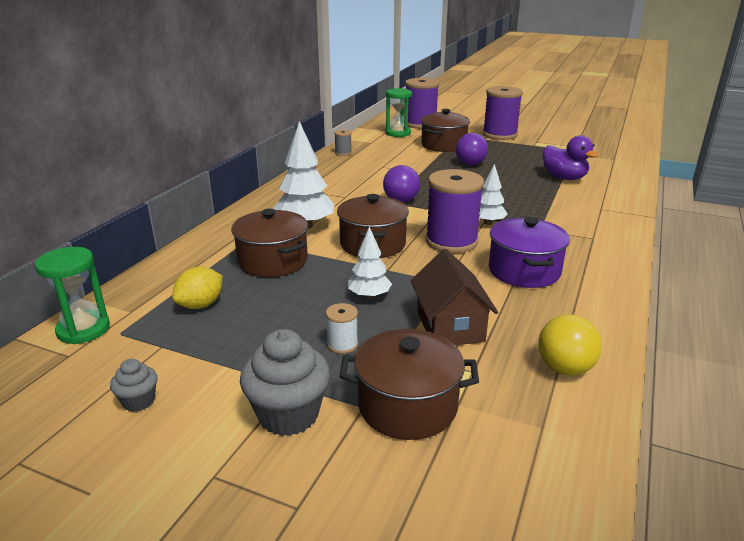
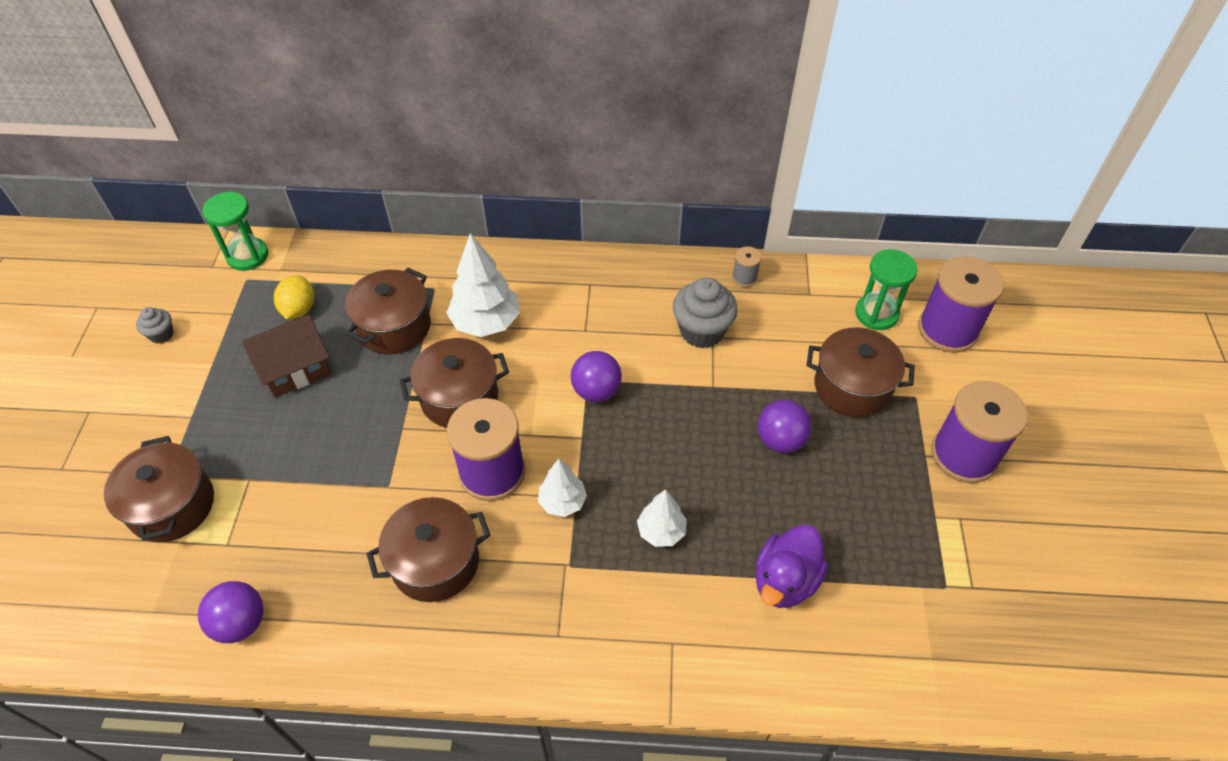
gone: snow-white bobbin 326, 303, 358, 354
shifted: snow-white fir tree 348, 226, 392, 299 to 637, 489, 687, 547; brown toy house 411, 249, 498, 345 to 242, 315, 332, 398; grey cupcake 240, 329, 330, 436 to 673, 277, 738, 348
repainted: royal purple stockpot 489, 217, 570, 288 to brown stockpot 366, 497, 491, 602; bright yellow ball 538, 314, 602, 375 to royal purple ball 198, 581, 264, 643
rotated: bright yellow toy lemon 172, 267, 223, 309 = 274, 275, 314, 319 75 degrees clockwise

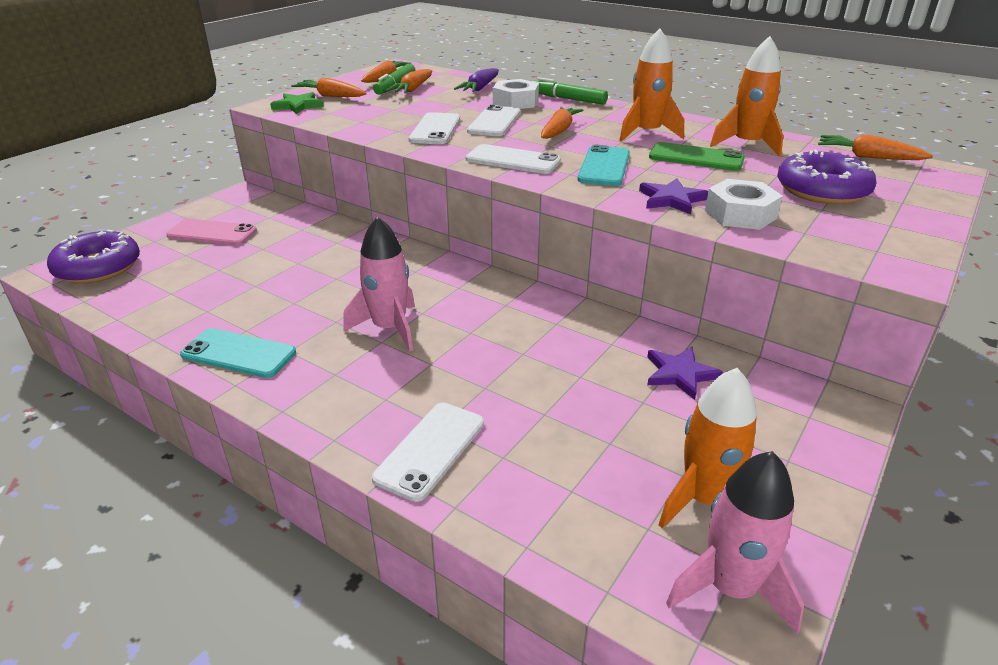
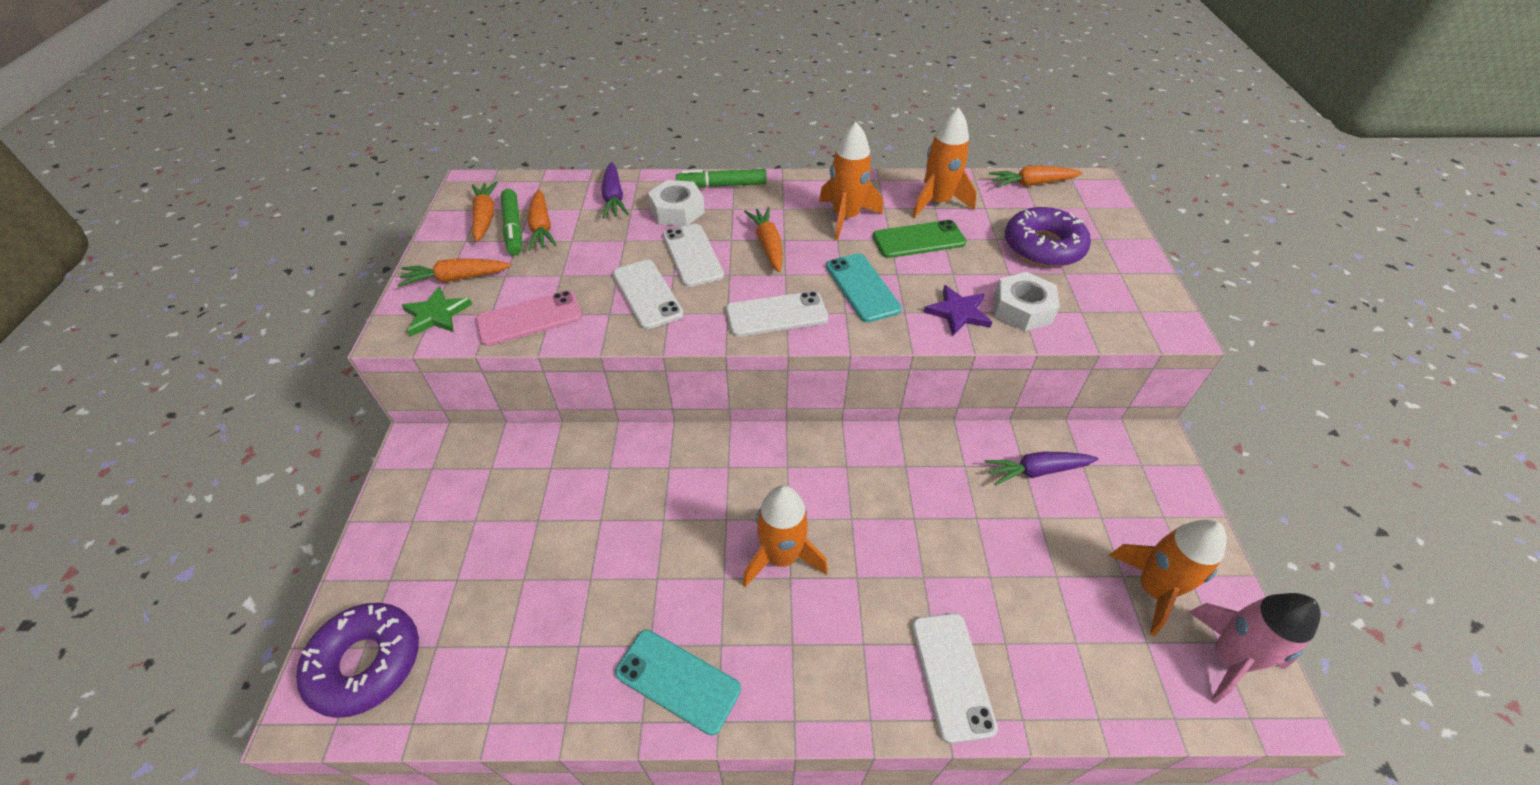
shifted: rose-pink phone 166, 219, 257, 245 to 476, 291, 582, 346
swapped: royal purple star 647, 347, 723, 400 to royal purple root vegetable 984, 452, 1098, 486
repainted: rose-pink toy rocket 343, 216, 415, 351 to orange-coloured toy rocket 743, 485, 828, 587
rotated: turquoise phone 180, 328, 296, 378 = 615, 630, 741, 735 45 degrees clockwise

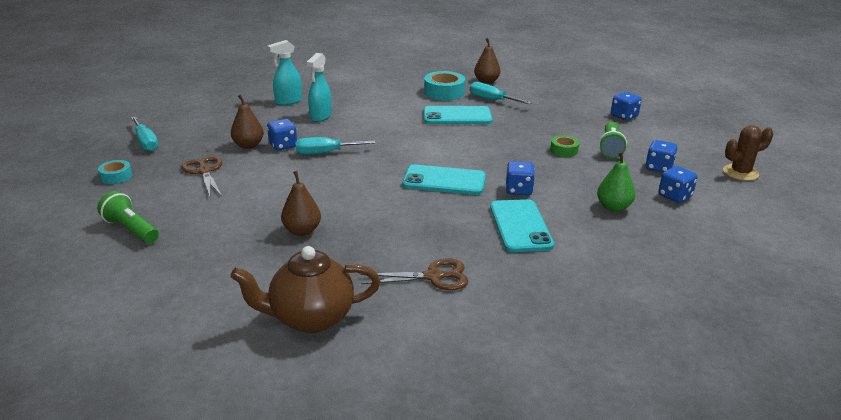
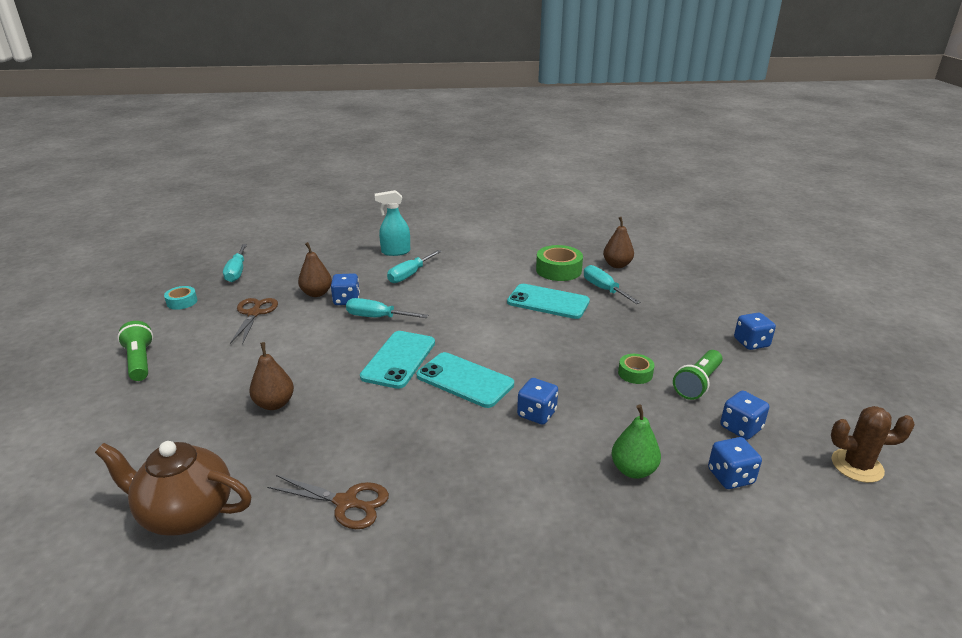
shifted: turquoise phone 490, 199, 554, 252 to 360, 331, 435, 389
swapped: turquoise spray cleaner 306, 53, 332, 122 to turquoise screwdriver 387, 250, 442, 283
repainted: turquoise tape 424, 71, 465, 101 to green tape 536, 245, 583, 281

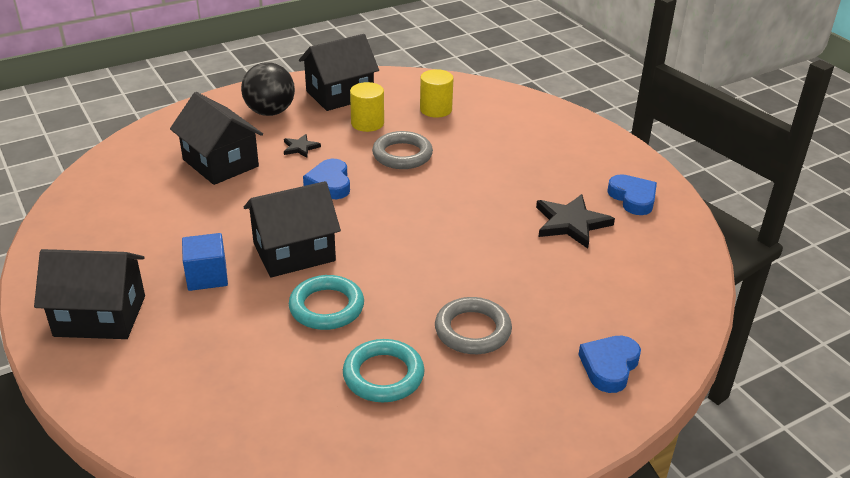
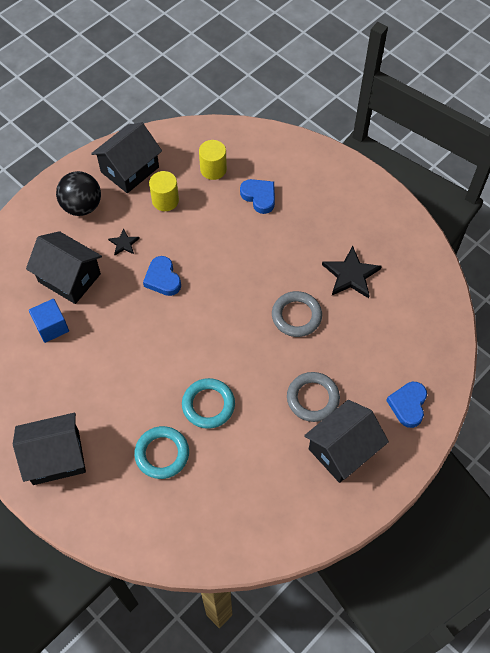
shifted: grey hoop 372, 131, 433, 169 to 272, 291, 322, 337; blue heart 607, 174, 657, 215 to 240, 179, 275, 214; black toy house 244, 181, 341, 278 to 304, 400, 389, 483; blue solid cube 182, 233, 228, 291 to 29, 299, 69, 343; turquoise hoop 343, 339, 425, 402 to 134, 426, 189, 479

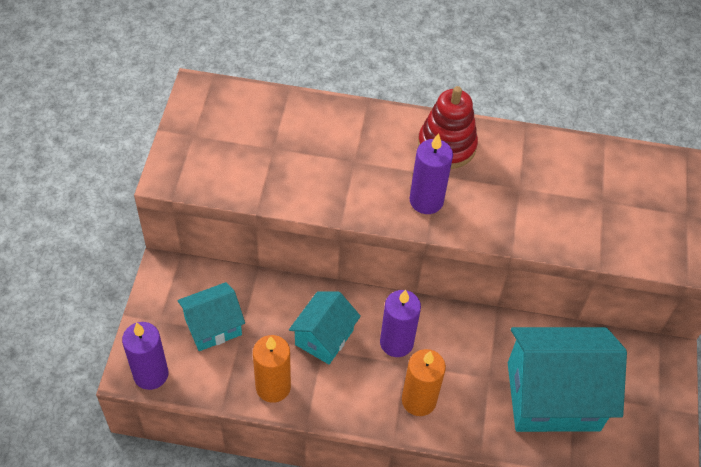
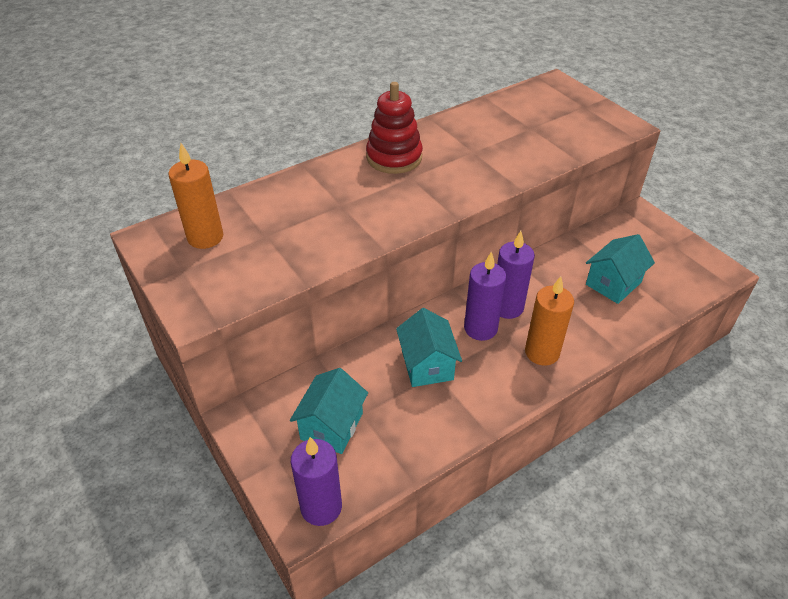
shifted: royal purple pillar candle 409, 133, 453, 214 to 497, 231, 535, 319; orange-coloured pillar candle 253, 335, 291, 403 to 168, 143, 223, 249
scaled: turquoise toy house 508, 327, 627, 432 = 586, 234, 655, 304 x0.55

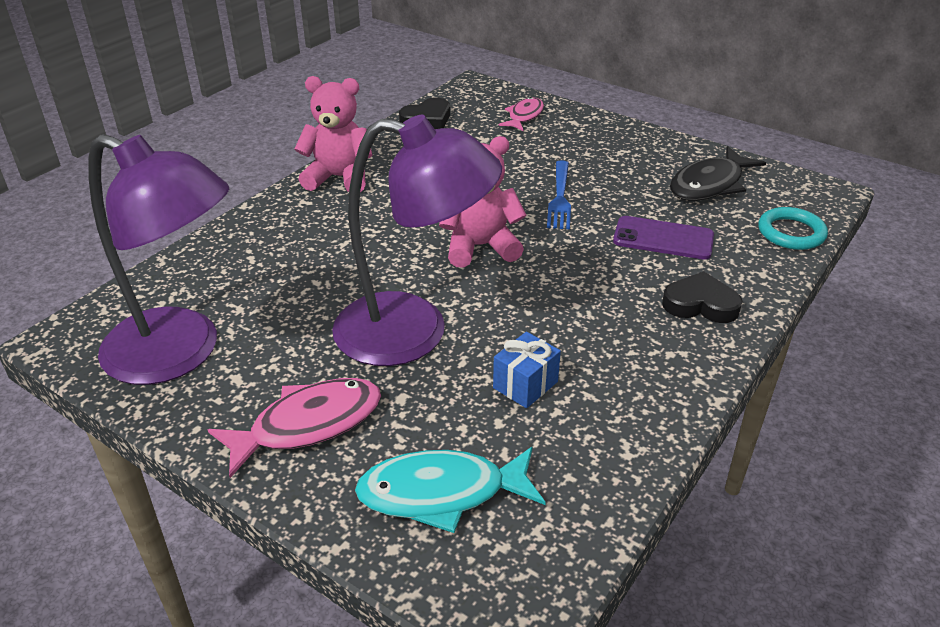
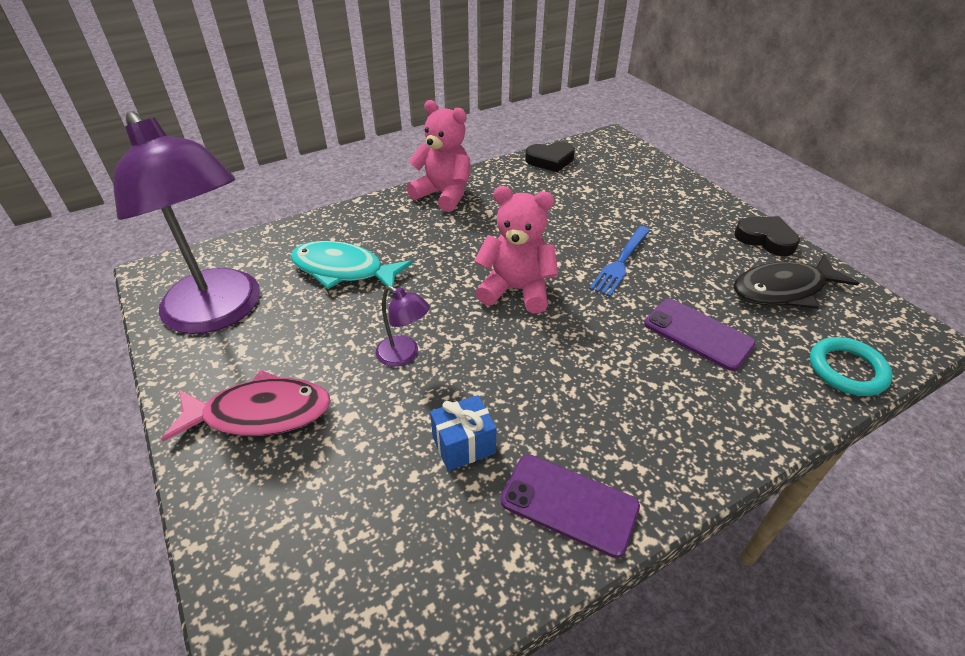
gone: rose-pink fish 499, 97, 544, 131
new: royal purple phone 501, 454, 640, 558
shifted: black heart 662, 271, 742, 323 to 734, 216, 800, 256; turquoise fish 355, 447, 546, 533 to 291, 241, 413, 292
scaled: royal purple desk lamp 332, 115, 502, 366 = 376, 285, 430, 367 x0.40

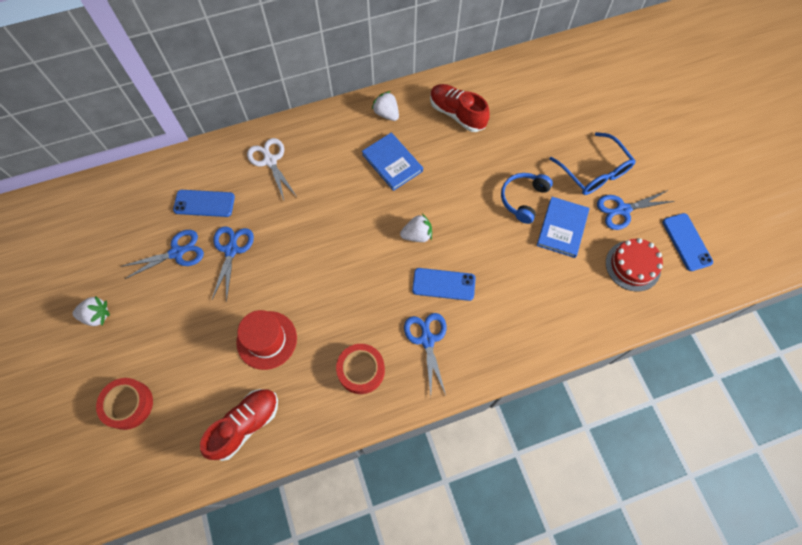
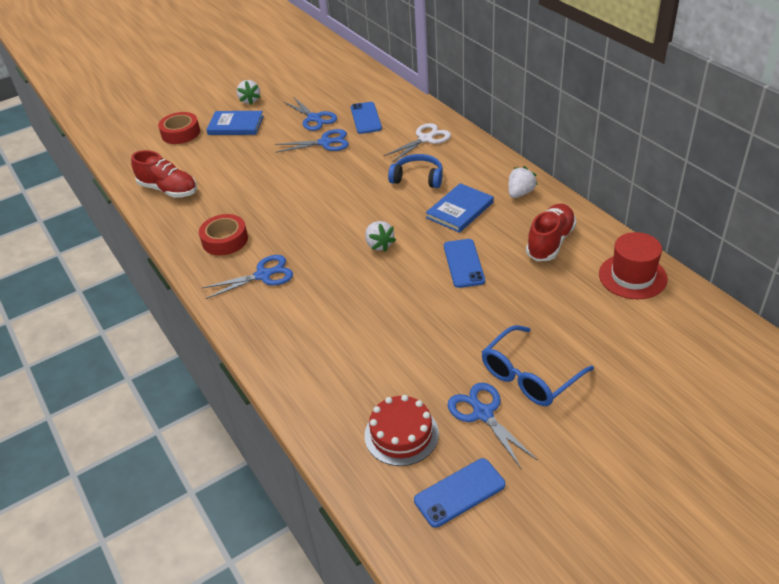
shifted: blue over-ear headphones 501, 173, 553, 224 to 388, 154, 443, 188; blue hardcover 537, 197, 589, 258 to 206, 111, 264, 135; blue phone 412, 268, 476, 301 to 444, 239, 485, 288; scarlet tall hat 236, 310, 297, 370 to 599, 232, 668, 299

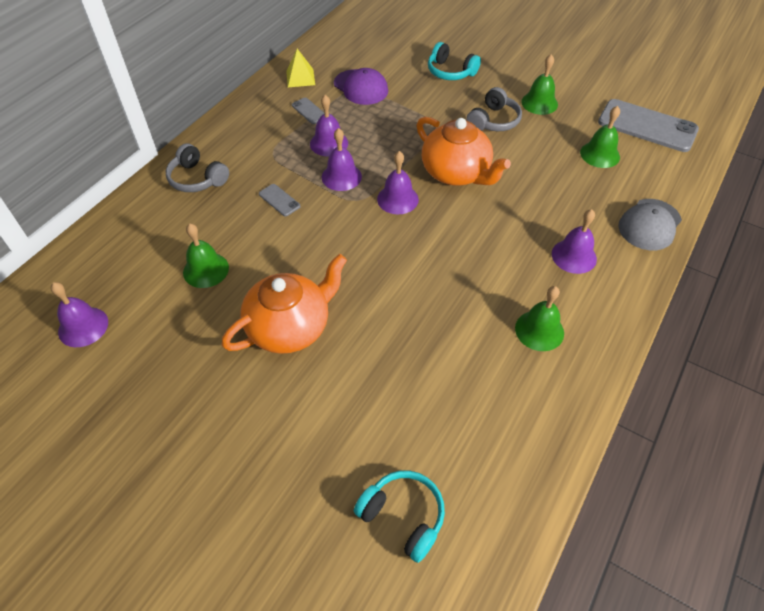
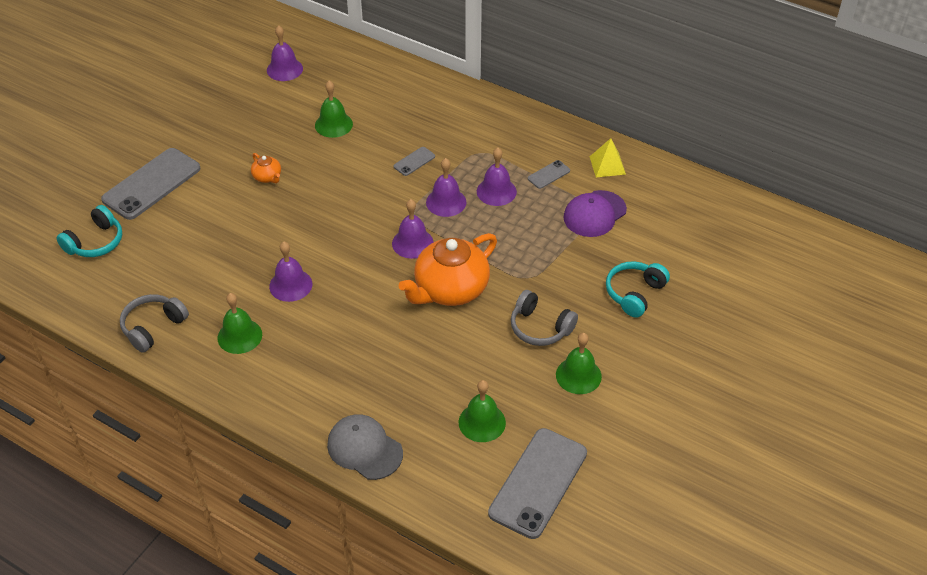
new: grey phone 101, 148, 201, 220
shifted: grey over-ear headphones 166, 143, 229, 192 to 120, 294, 189, 353; royal purple bell 552, 209, 597, 274 to 269, 242, 312, 302
scaled: orange-coloured tea pot 222, 254, 347, 354 = 251, 153, 281, 183 x0.44

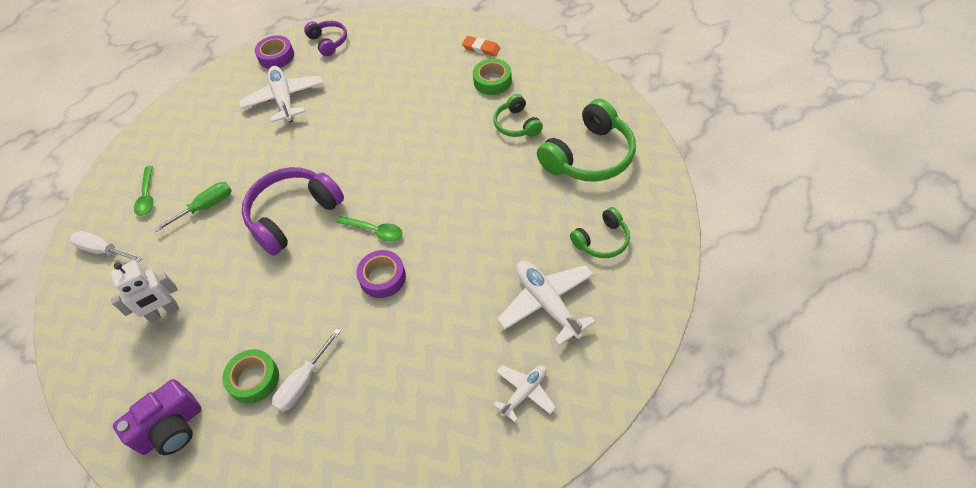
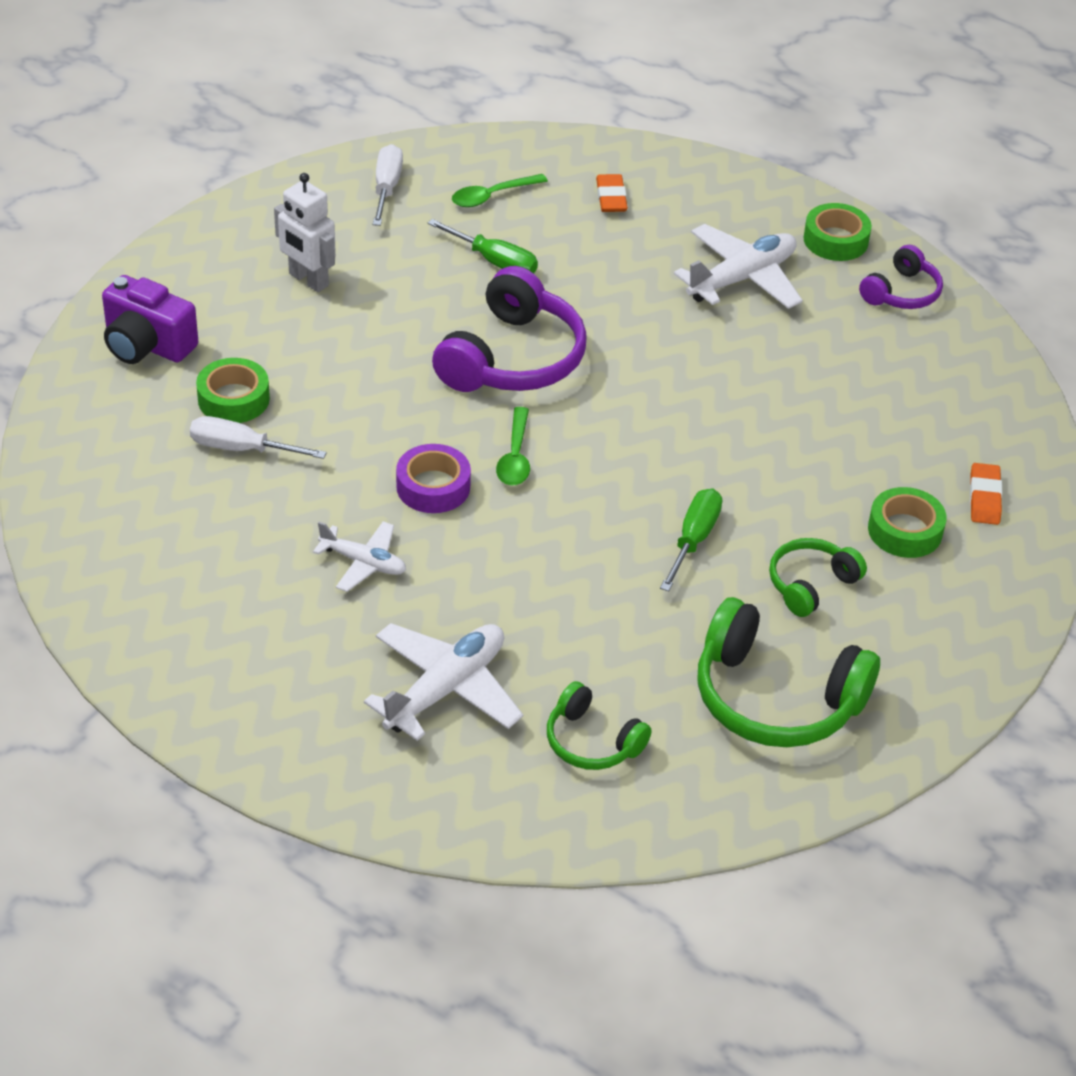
new: orange-coloured gum eraser 596, 174, 628, 212; green screwdriver 660, 489, 722, 591
shifted: snow-white plane 493, 365, 556, 422 to 313, 521, 406, 592
repainted: royal purple tape 255, 35, 294, 69 to green tape 803, 203, 872, 261
rotated: royal purple over-ear headphones 242, 167, 344, 256 = 432, 266, 587, 392 90 degrees clockwise

